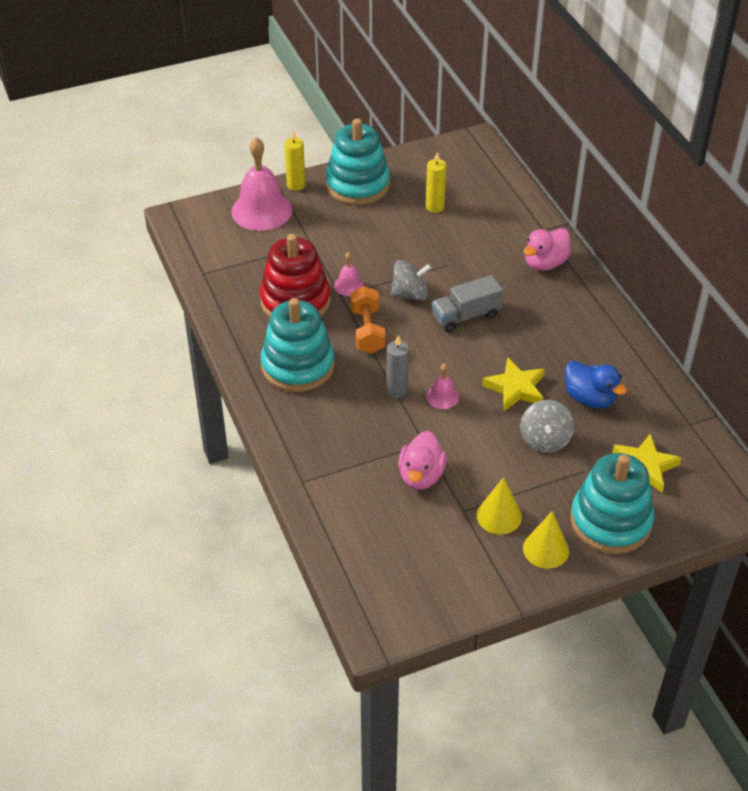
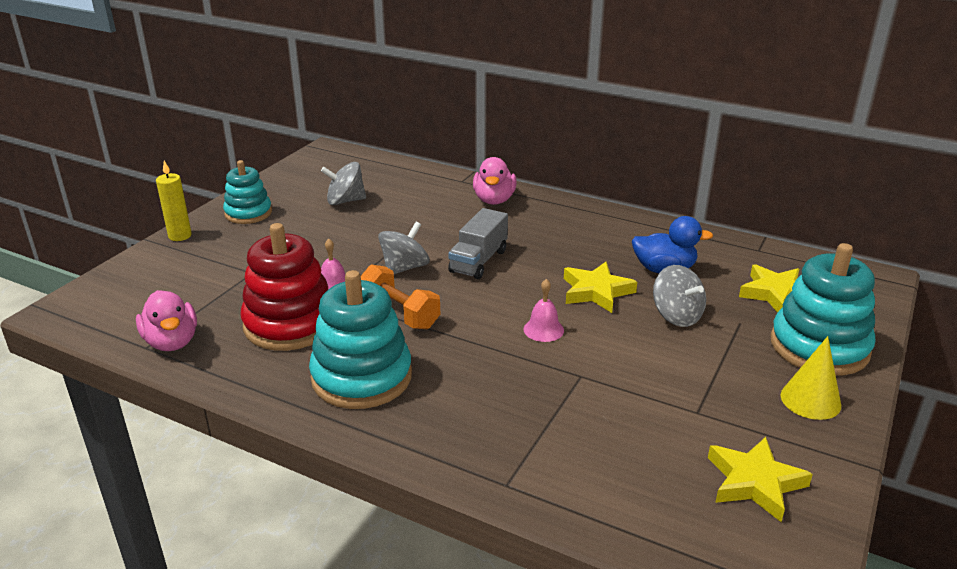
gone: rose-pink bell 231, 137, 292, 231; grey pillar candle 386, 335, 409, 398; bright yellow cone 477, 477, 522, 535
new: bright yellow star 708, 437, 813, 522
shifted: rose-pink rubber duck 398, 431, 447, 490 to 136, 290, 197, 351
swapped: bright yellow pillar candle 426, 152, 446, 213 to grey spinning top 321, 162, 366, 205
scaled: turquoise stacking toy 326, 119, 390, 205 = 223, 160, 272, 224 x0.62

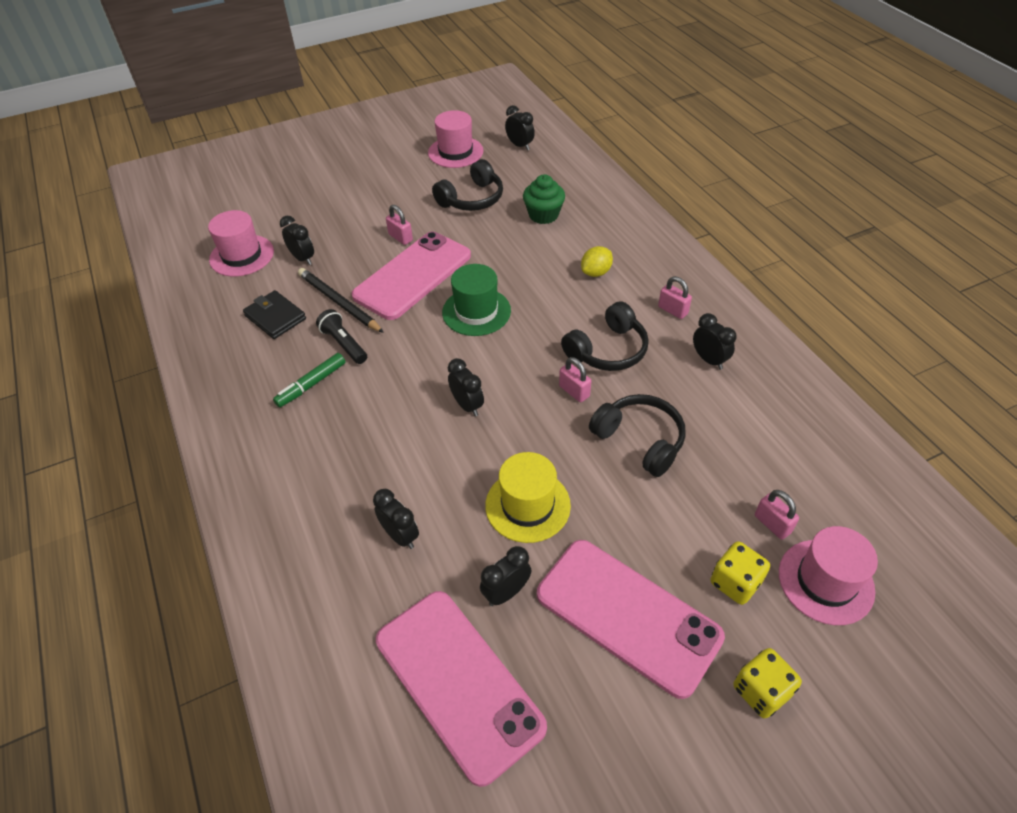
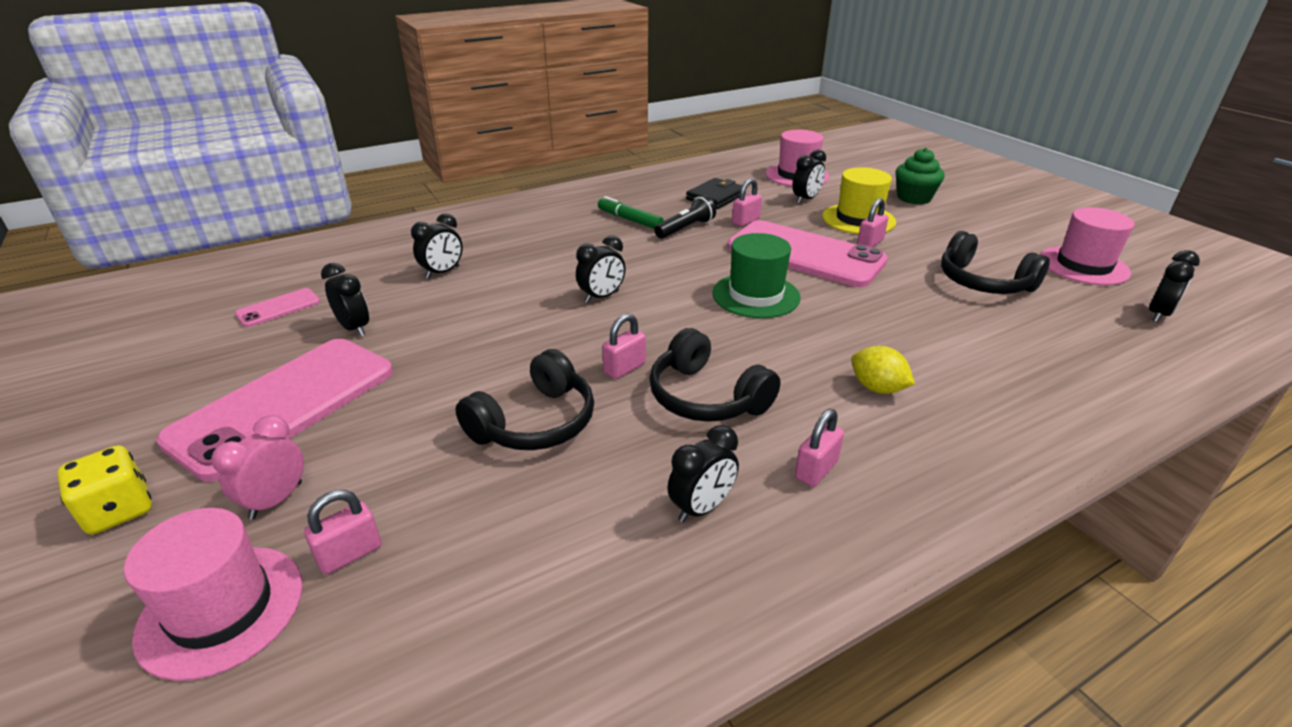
shifted: green cupcake 523, 174, 565, 224 to 895, 148, 945, 205; bright yellow tall hat 485, 452, 571, 543 to 822, 167, 896, 234
swapped: black lead pencil 298, 268, 384, 333 to rose-pink padlock 732, 178, 762, 227; bright yellow dice 711, 541, 770, 605 to rose-pink alarm clock 211, 415, 304, 520
scaled: rose-pink phone 376, 591, 547, 787 = 235, 288, 320, 327 x0.43

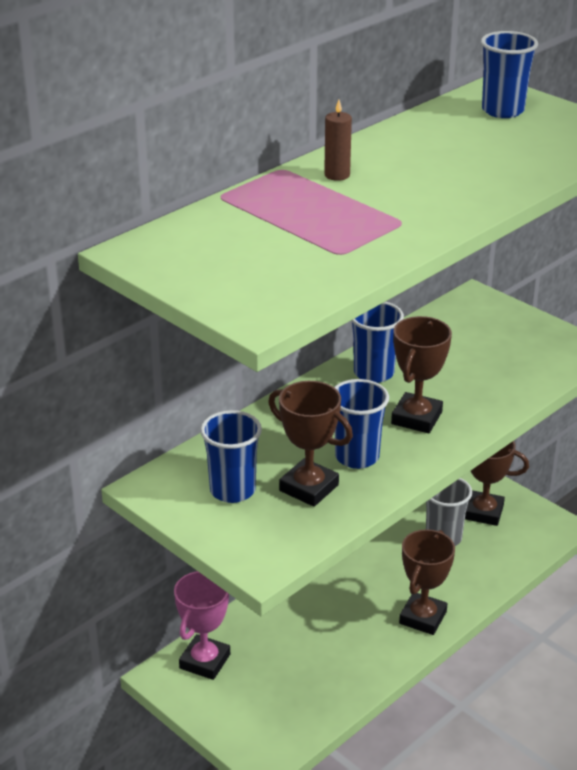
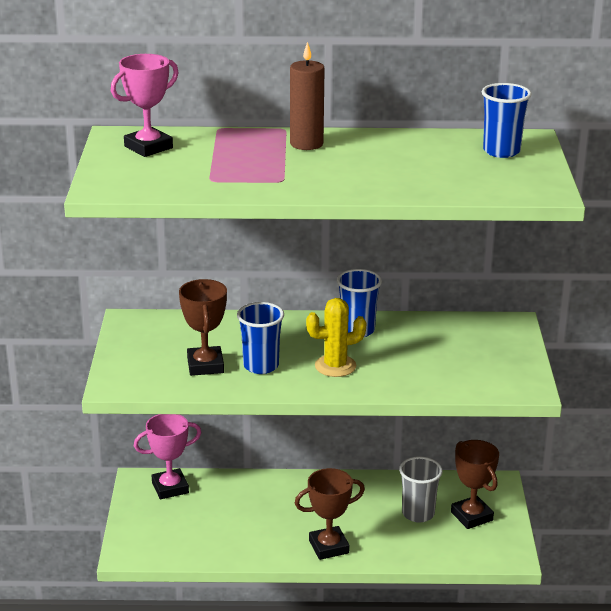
gone: blue beaker 200, 410, 262, 503
new: rose-pink prize cup 111, 54, 179, 157
swapped: brown prize cup 391, 316, 452, 433 to bright yellow saguaro cactus 306, 298, 366, 377
scaled: brown pillar candle 324, 100, 352, 181 = 290, 42, 325, 150 x1.65

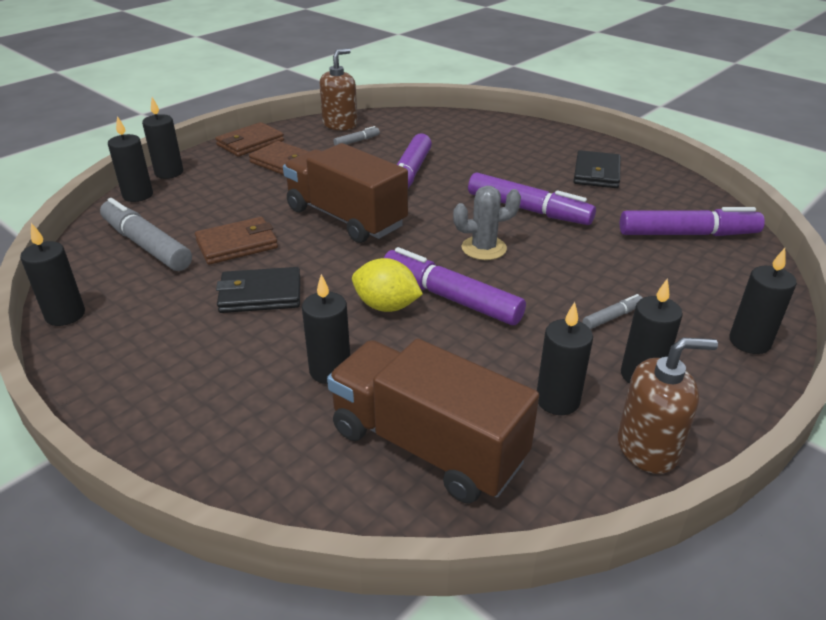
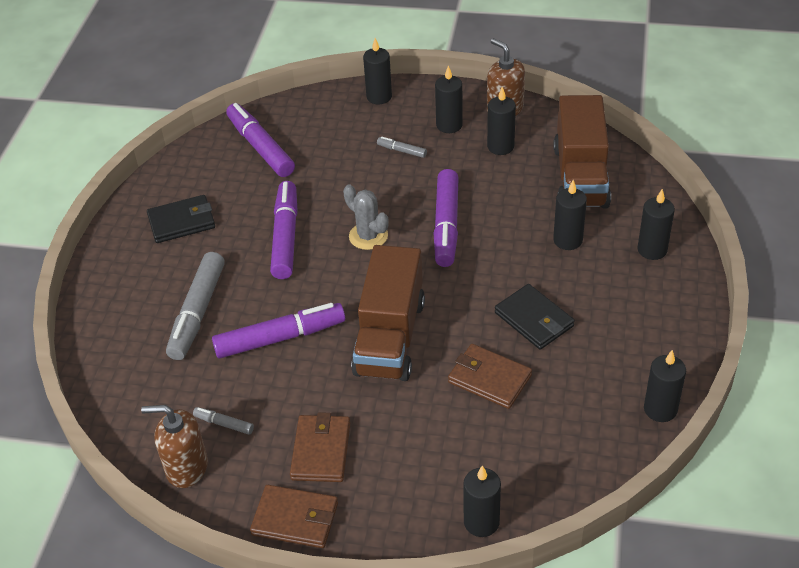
gone: bright yellow toy lemon 352, 258, 423, 312
shifted: black pillar candle 142, 97, 183, 179 to 638, 189, 675, 260; grey marker pen 100, 198, 192, 271 to 166, 252, 225, 360

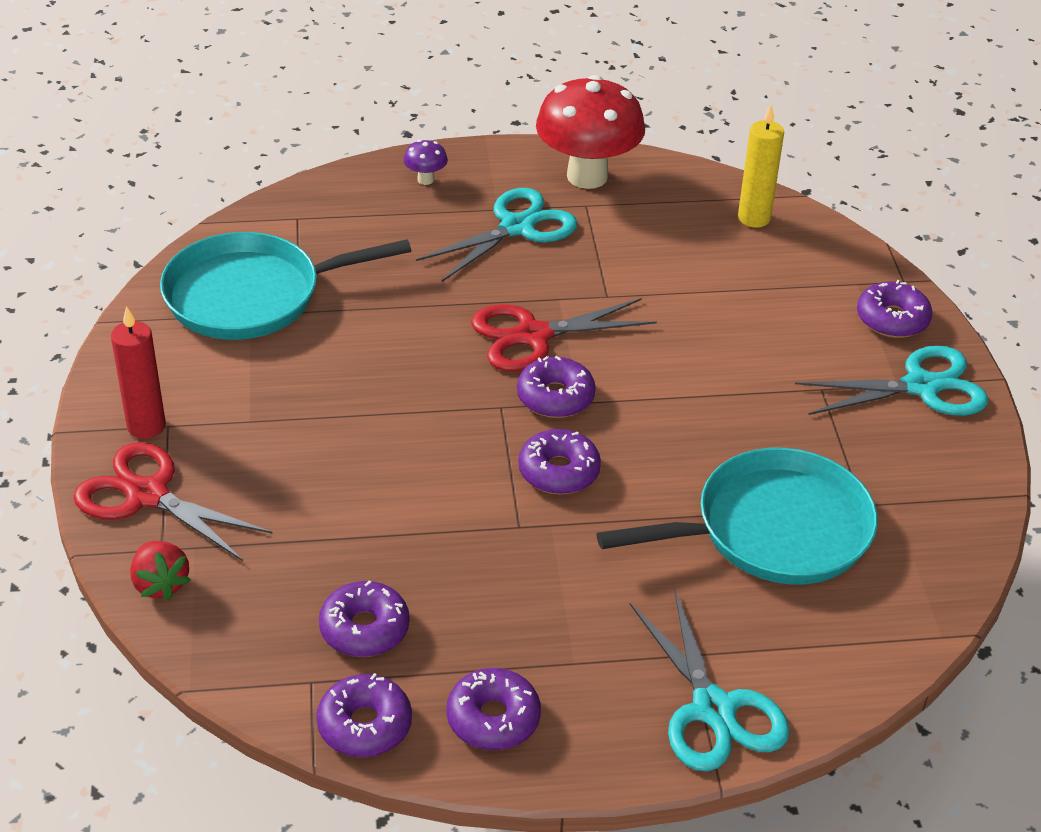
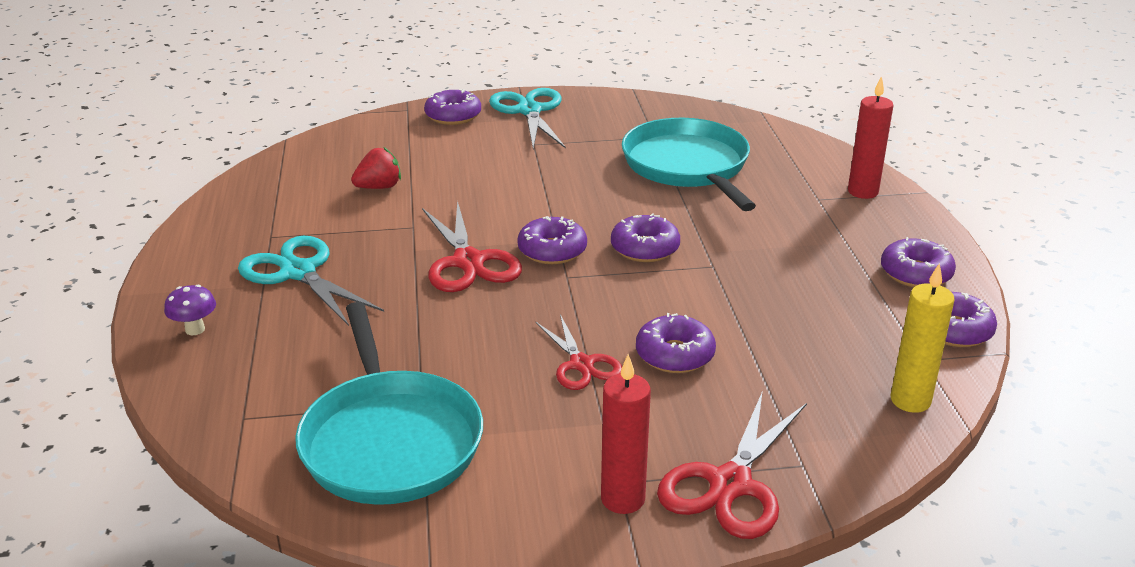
gone: scarlet fungus 536, 75, 645, 189
new: scarlet shears 535, 314, 622, 390
shifted: bright yellow pillar candle 738, 105, 784, 227 to 891, 263, 955, 413; scarlet toy strawberry 130, 541, 191, 601 to 351, 147, 401, 189; royal purple glazed donut 319, 580, 410, 657 to 636, 313, 716, 373
swapped: turquoise shears 630, 589, 790, 771 to scarlet pillar candle 848, 76, 894, 199

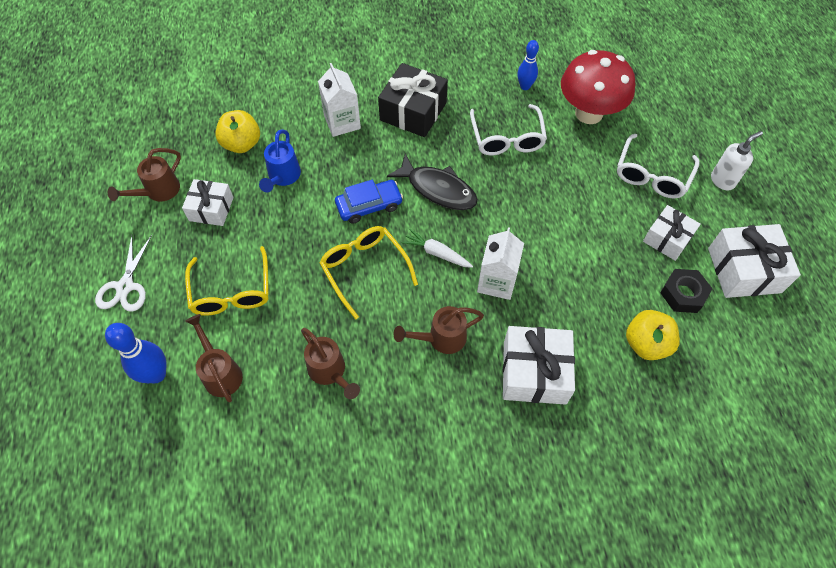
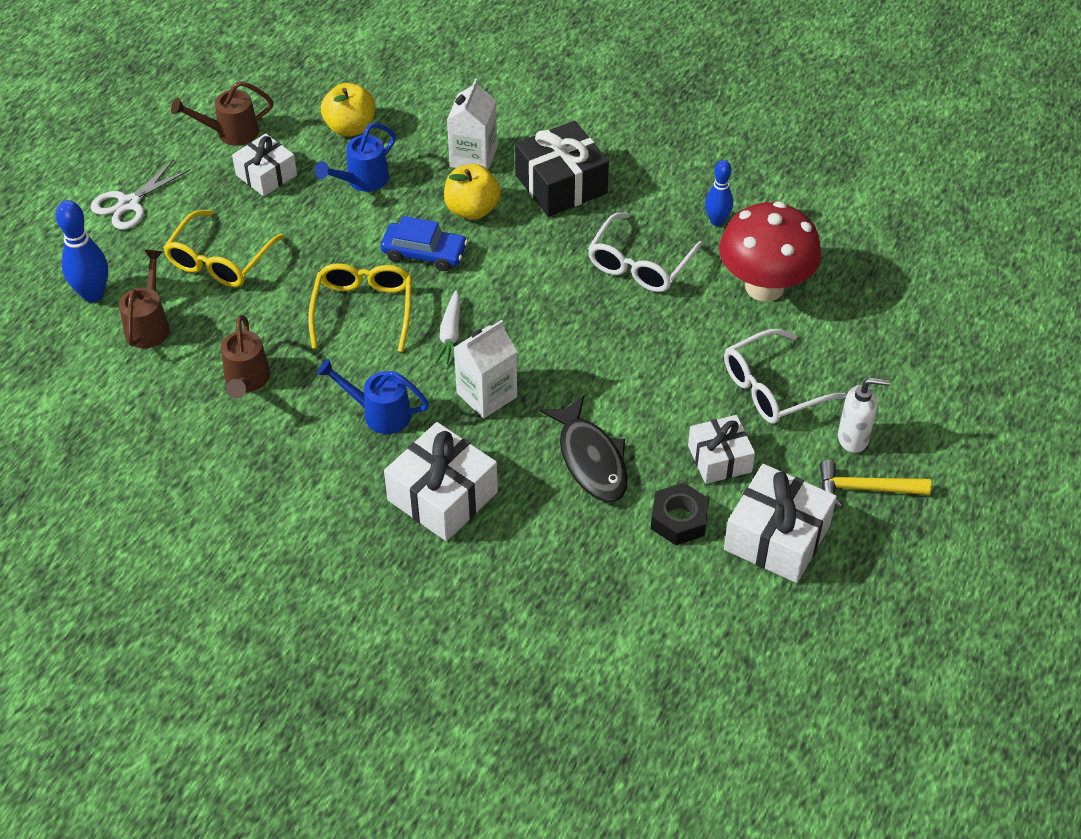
new: bright yellow hammer 820, 460, 932, 508
shifted: black fish 387, 154, 478, 210 to 540, 396, 628, 502; bright yellow toy apple 626, 310, 680, 360 to 444, 164, 501, 220
repainted: brown watering pot 394, 306, 484, 354 to blue watering pot 317, 359, 429, 434
rotated: snow-white root vegetable 401, 229, 473, 268 = 435, 290, 460, 364 150 degrees counterclockwise

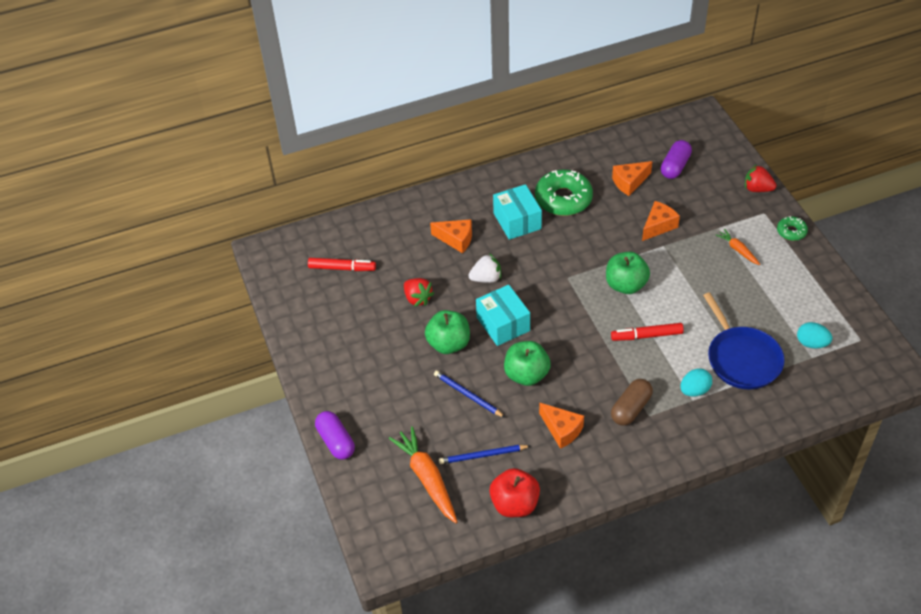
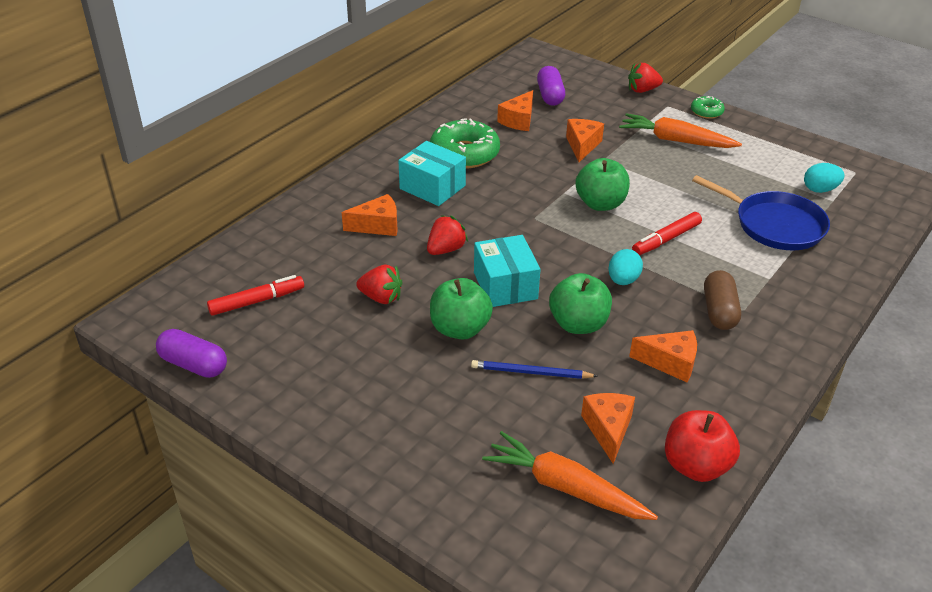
shifted: turquoise egg shape 680, 368, 712, 397 to 608, 249, 643, 285; royal purple pill shape 315, 411, 355, 460 to 156, 329, 227, 378
swapped: blue lead pencil 439, 445, 530, 464 to orange-coloured piece of cheese 581, 393, 635, 464
repainted: snow-white toy strawberry 468, 253, 501, 283 to scarlet toy strawberry 427, 215, 468, 255
rotated: turquoise box 476, 285, 530, 346 = 474, 235, 541, 307 45 degrees clockwise
scaled: orange-coloured root vegetable 716, 229, 760, 265 = 619, 113, 742, 148 x1.88

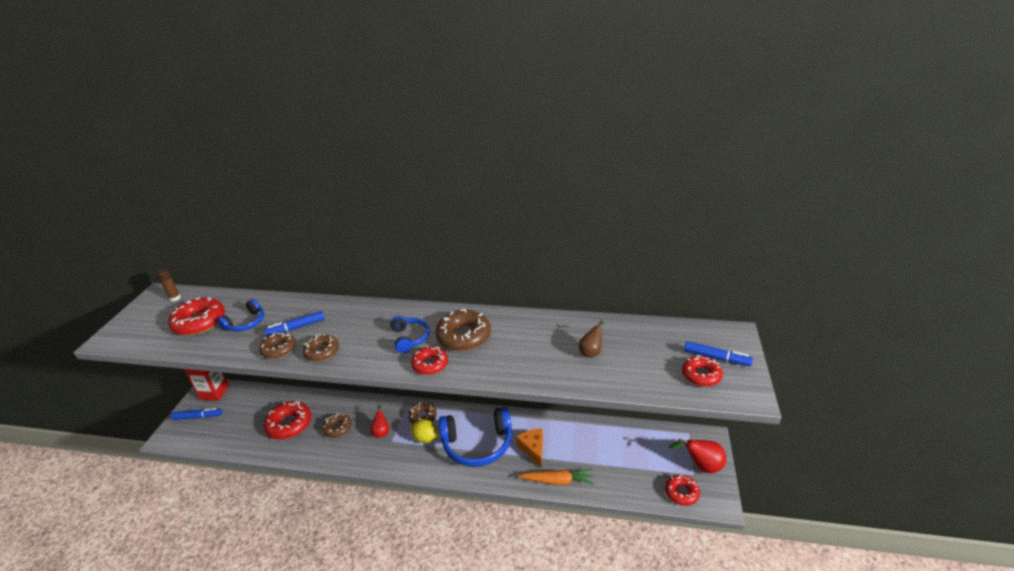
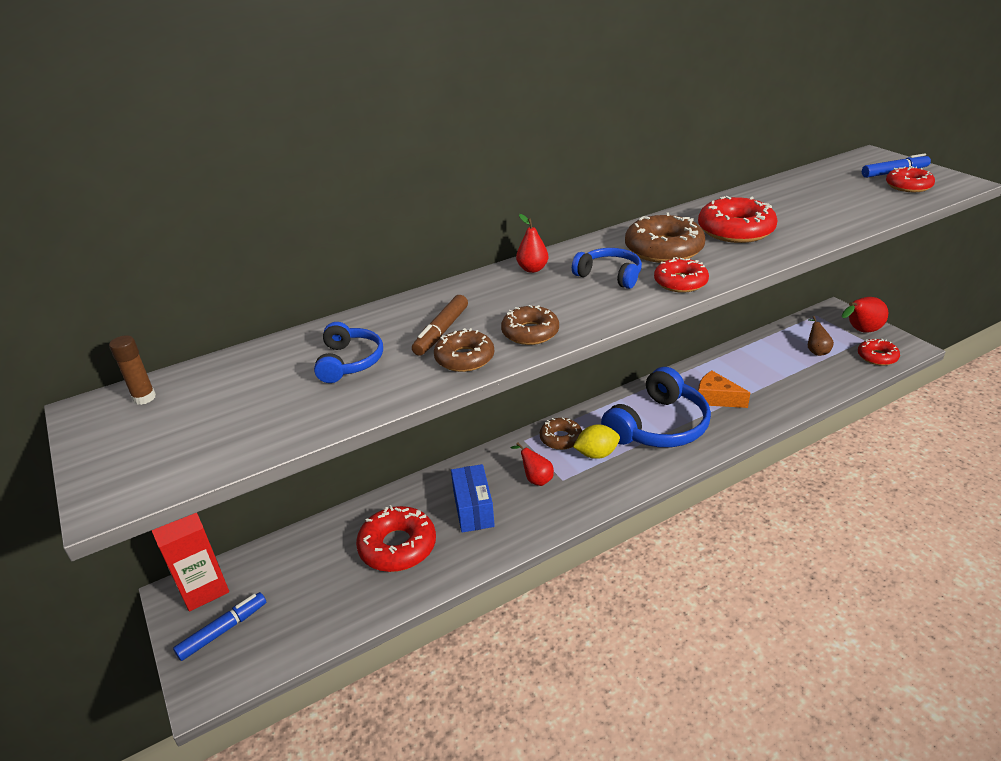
gone: orange-coloured root vegetable 518, 469, 594, 485
new: scarlet pear 516, 214, 548, 273
shifted: scarlet glazed donut 168, 297, 225, 335 to 698, 196, 778, 243; brown pear 579, 320, 605, 358 to 808, 316, 834, 356
swapped: brown glazed donut 322, 413, 352, 438 to blue box 451, 464, 495, 533
repainted: blue marker pen 264, 311, 325, 337 to brown marker pen 412, 295, 468, 356

